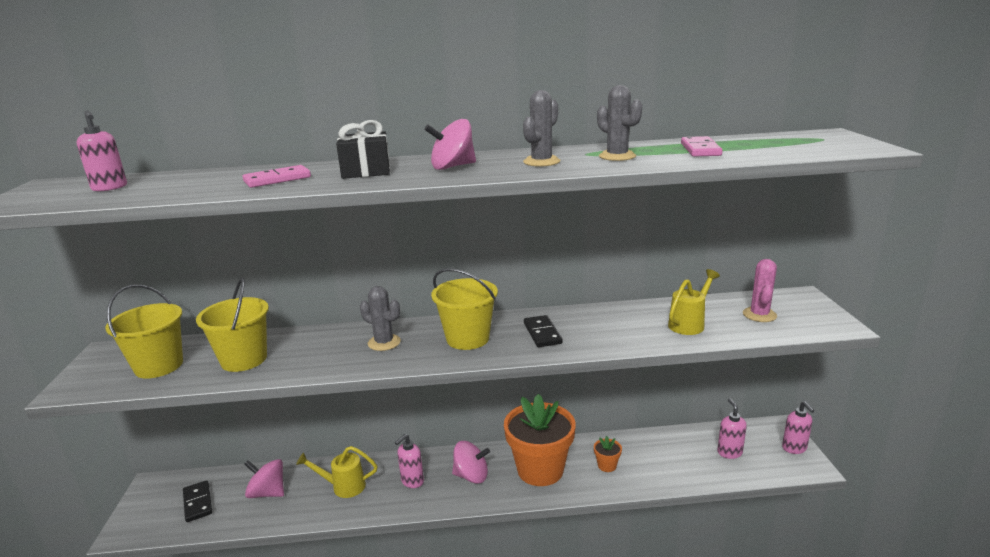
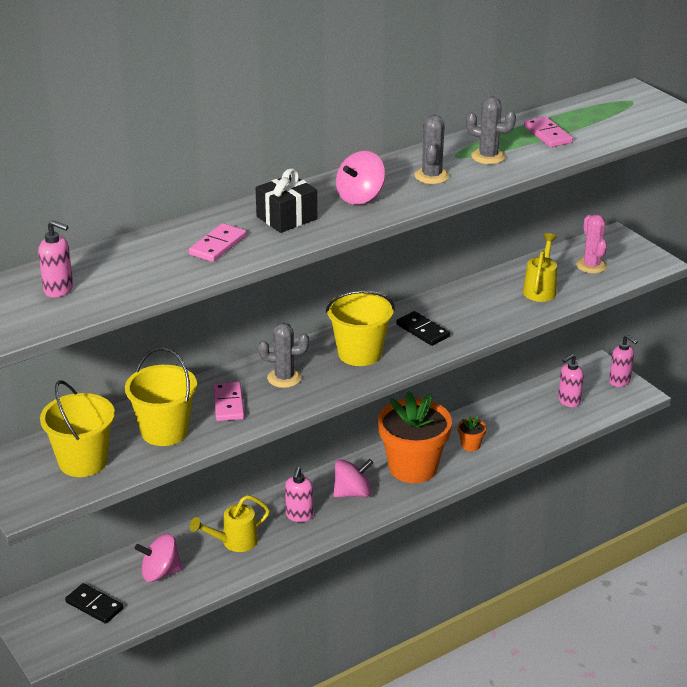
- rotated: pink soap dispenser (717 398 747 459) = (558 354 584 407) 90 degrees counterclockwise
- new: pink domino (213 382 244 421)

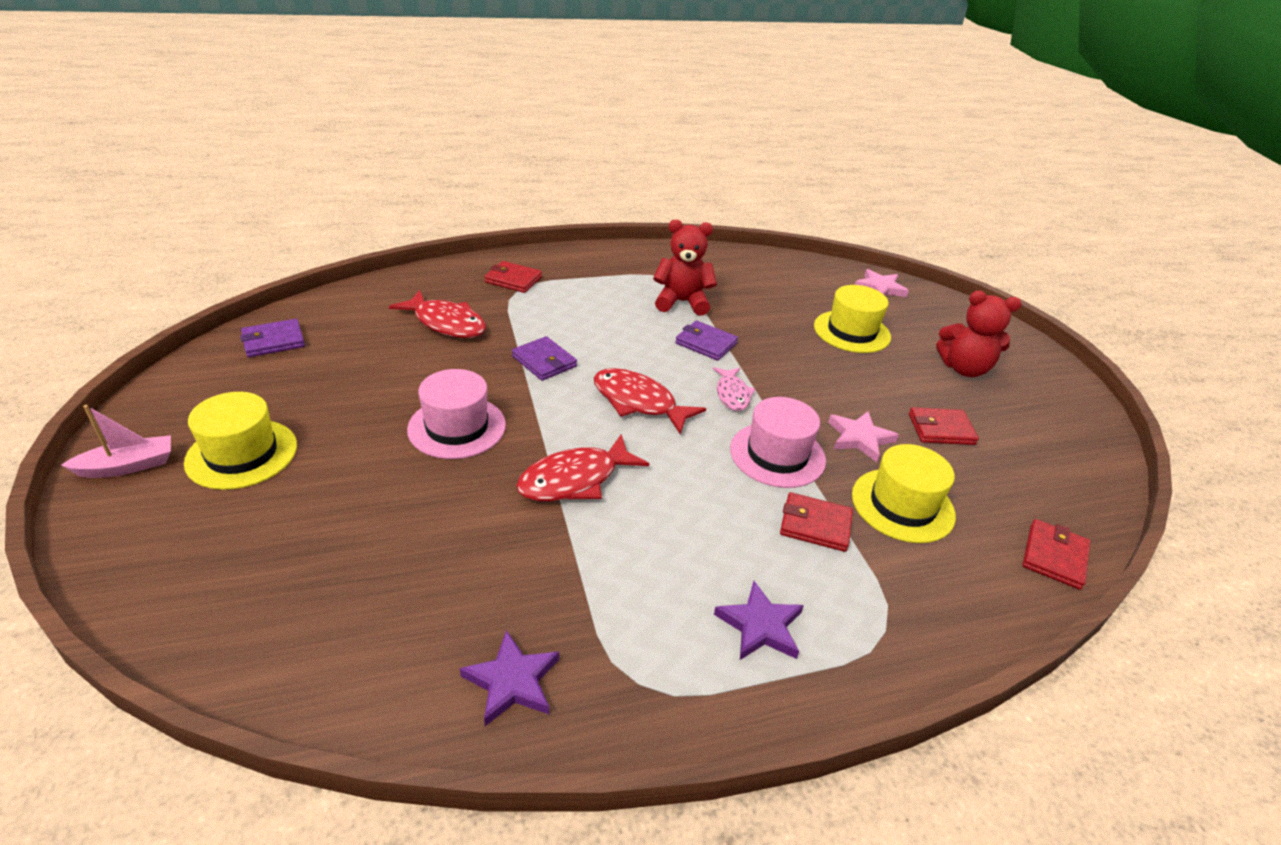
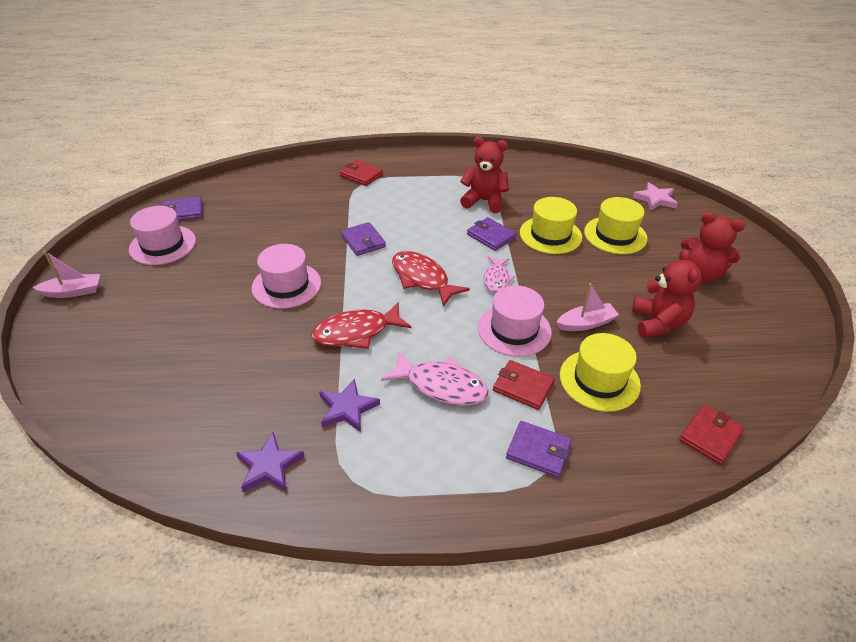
- gone: red toy fish (389 290 486 338)
- shifted: golden tall hat (184 392 297 490) to (520 197 582 254)
- swapped: red card wallet (909 407 979 445) to red teddy (632 249 702 338)
- swapped: pink five-pointed star (828 411 899 462) to pink toy boat (557 283 619 331)
- shifted: purple five-pointed star (714 581 804 660) to (319 378 380 432)
- new: pink tall hat (129 206 196 265)
- new: pink toy fish (381 351 489 406)
- new: purple card wallet (506 421 572 478)

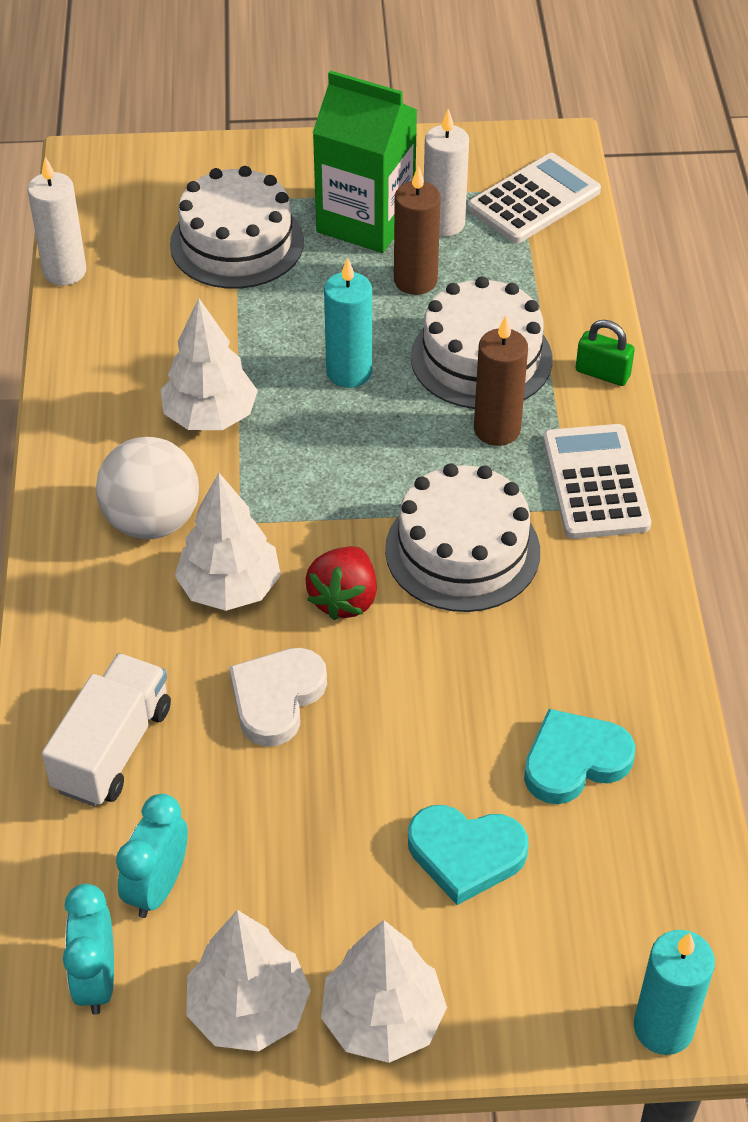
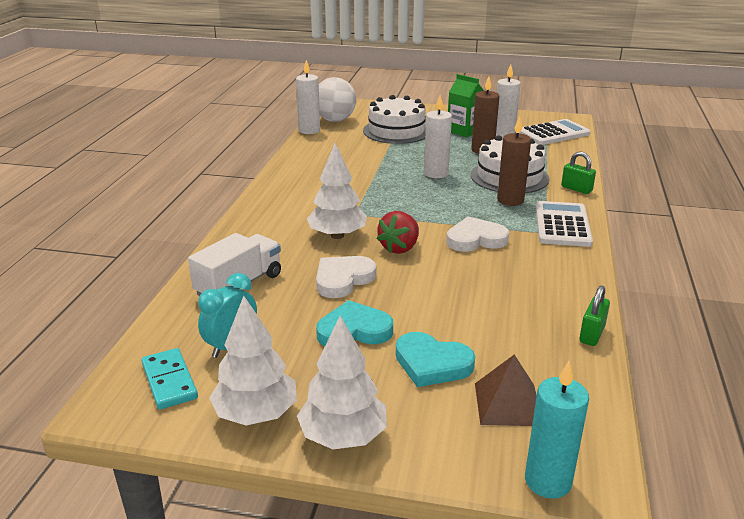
- scaled: emerald milk carton (313 70 417 253) = (448 74 484 137) x0.65
- repainted: teal pillar candle (324 258 372 388) to pure white pillar candle (424 95 452 178)
- gone: pure white tree (160 298 258 430)
- shifted: pure white ball (96 437 199 539) to (319 77 356 122)
- swapped: pure white gateau (385 463 540 612) to pure white heart (446 217 509 252)
- shifted: teal heart (524 709 635 804) to (316 300 393 347)
- swapped: teal clock (63 884 114 1015) to teal domino (142 348 198 410)
- new: emerald small lock (579 285 610 346)
- new: dark brown pyramid shape (475 355 537 426)

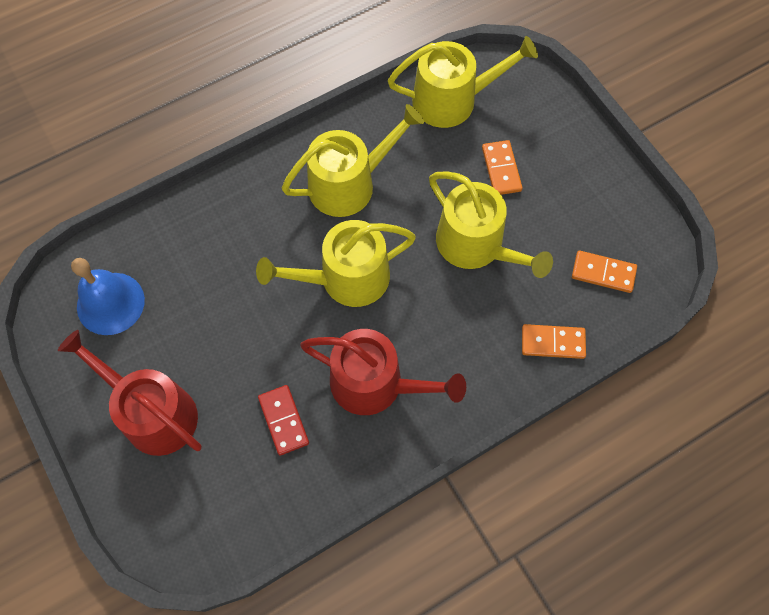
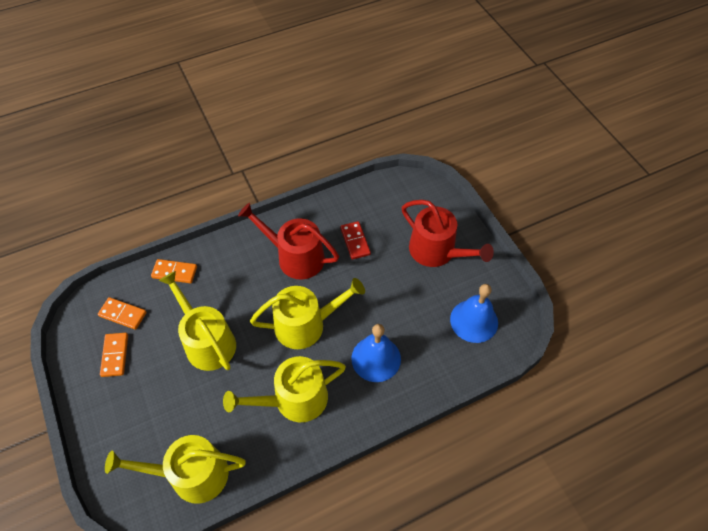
- shifted: orange-coloured domino (482 140 523 195) to (100 333 128 377)
- new: royal blue hand bell (351 324 401 382)

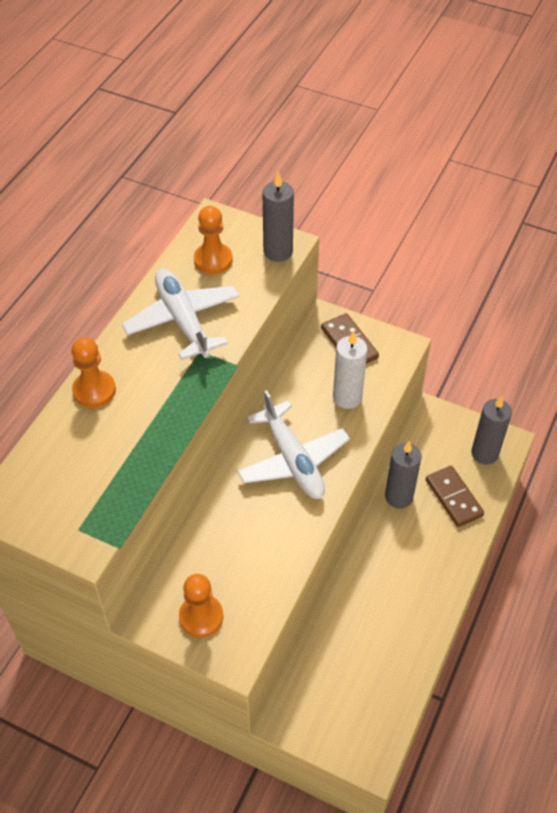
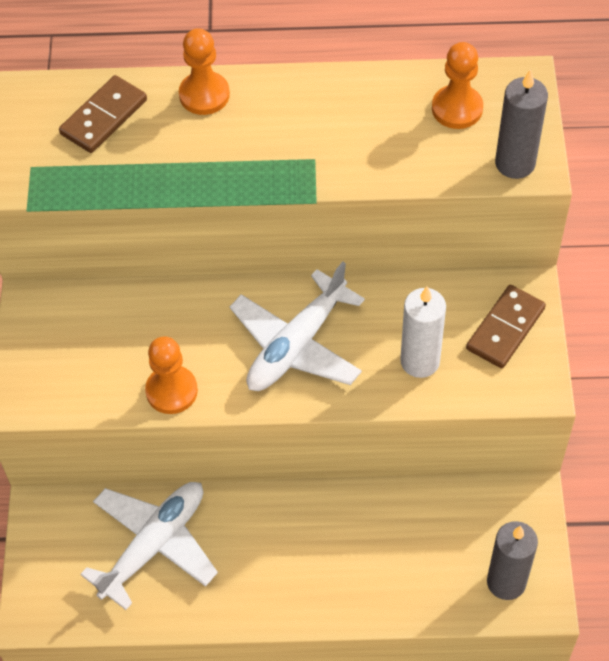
- shifted: pure white aeroplane (122 268 239 360) to (80 482 218 610)
- gone: grey pillar candle (385 441 422 508)
- shifted: dark brown domino (426 466 484 527) to (59 75 147 153)
- shifted: orange-coloured chess pawn (179 574 223 638) to (145 336 198 414)

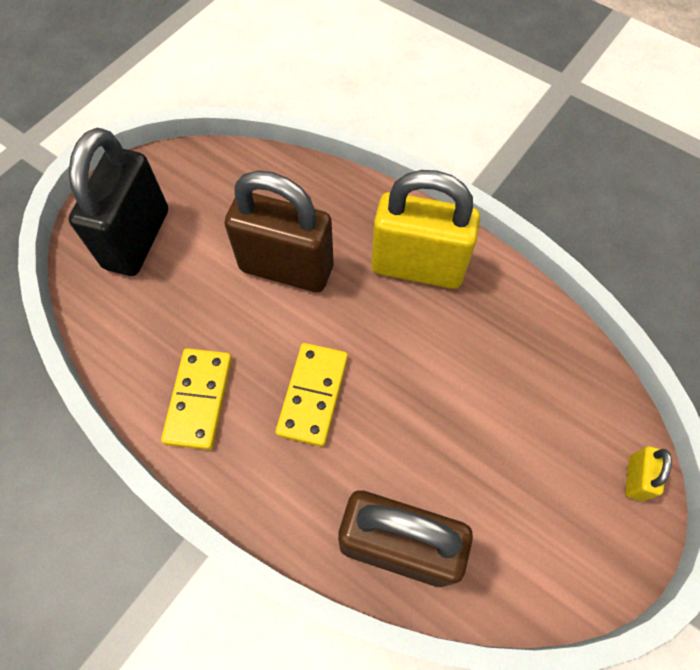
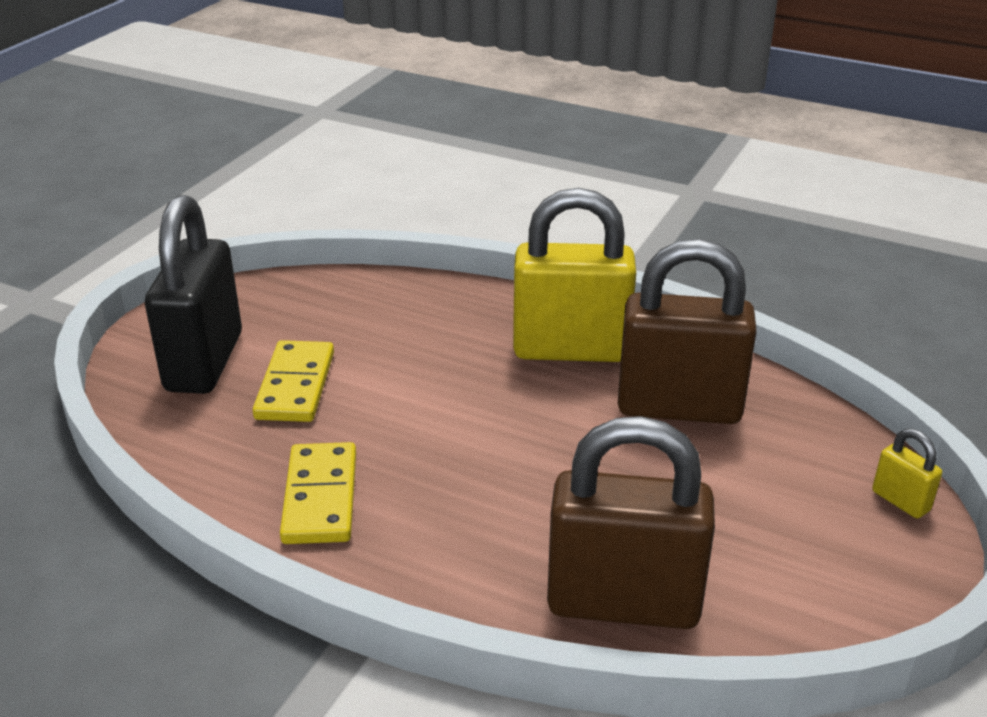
- shifted: dark brown small lock (225 170 334 292) to (618 239 757 424)
- shifted: golden domino (276 343 348 447) to (253 340 334 422)
- rotated: golden small lock (625 446 672 501) = (872 428 942 518) 45 degrees counterclockwise

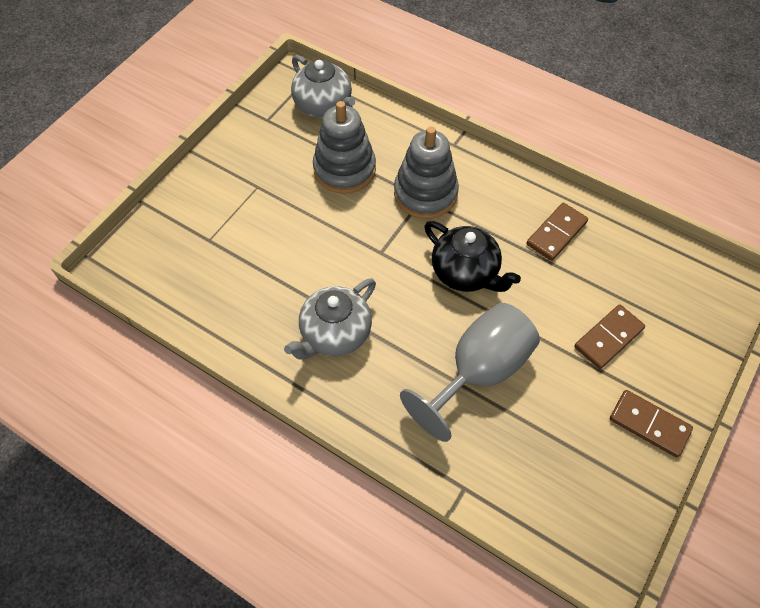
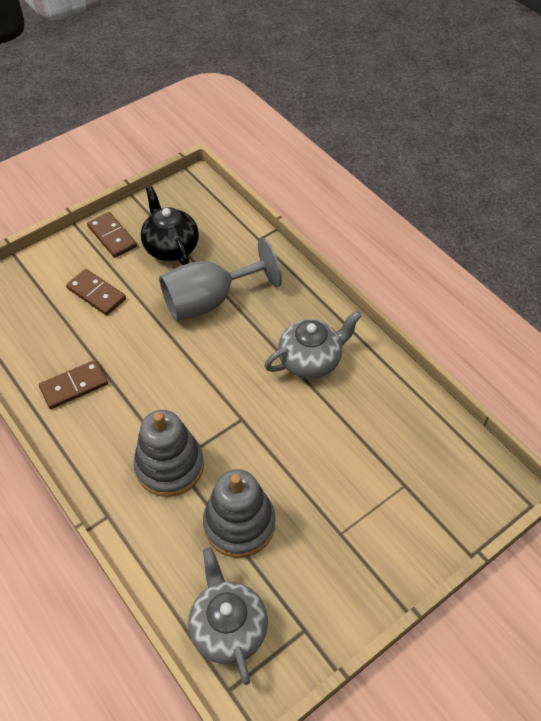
- shifted: ebony china teapot (424 221 521 292) to (141 186 199 265)
- rotated: dark brown domino (574 304 645 369) = (66 269 126 315) 60 degrees clockwise

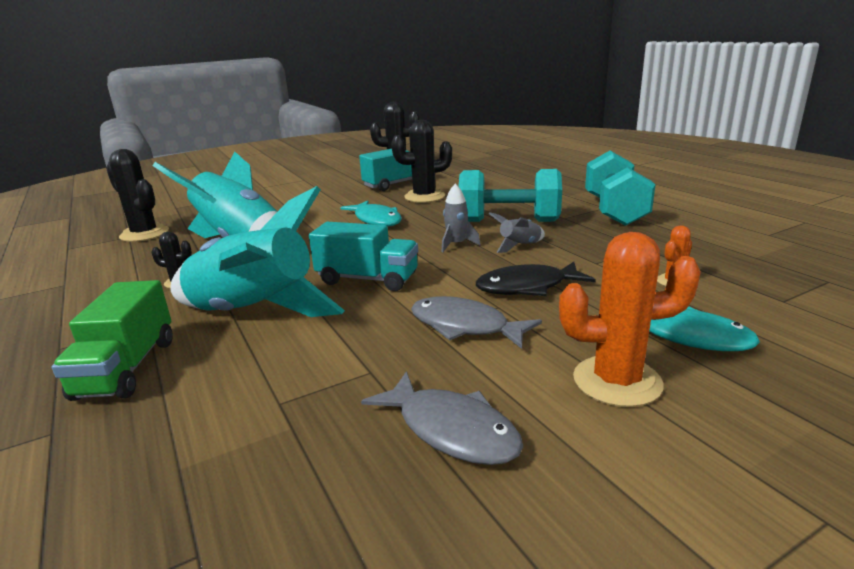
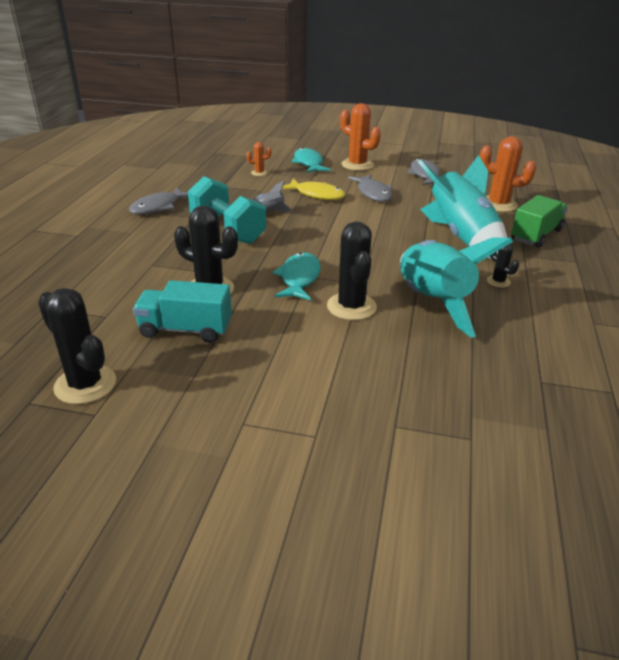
- shifted: ebony cactus (106 149 169 242) to (327 221 377 320)
- swapped: teal free weight (585 151 655 226) to grey toy fish (129 187 188 215)
- gone: grey toy rocket (442 184 480 252)
- gone: teal lorry (309 222 418 291)
- repainted: ebony toy fish (476 262 596 296) to golden toy fish (282 179 346 200)
- new: orange-coloured cactus (479 136 536 212)

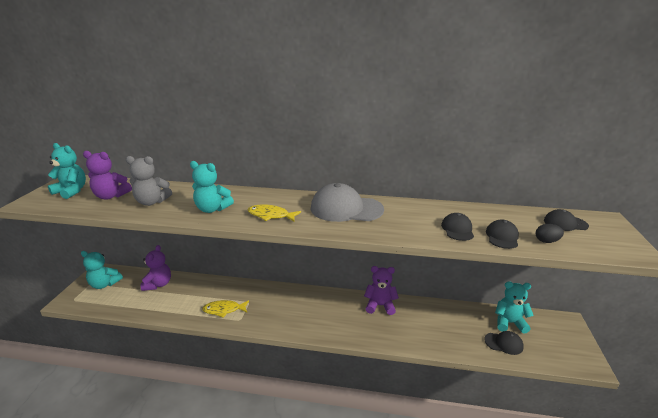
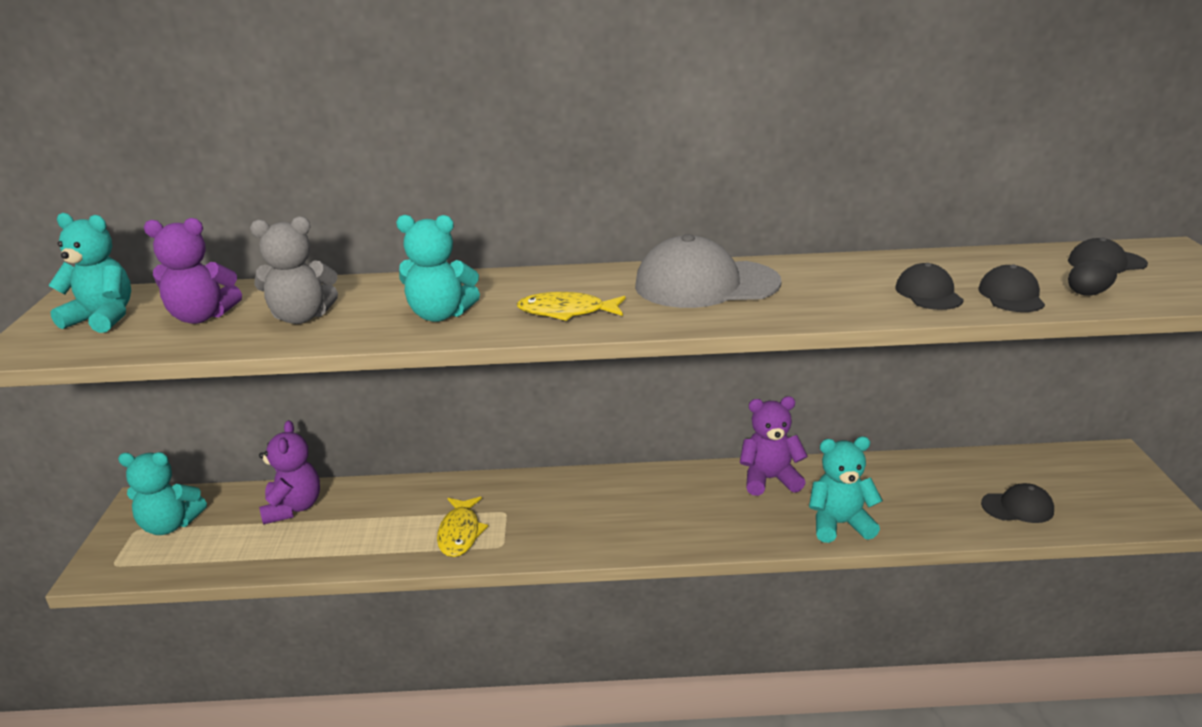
- shifted: teal teddy (495 281 534 333) to (809 437 883 543)
- rotated: golden toy fish (202 300 249 318) = (437 497 488 557) 75 degrees counterclockwise

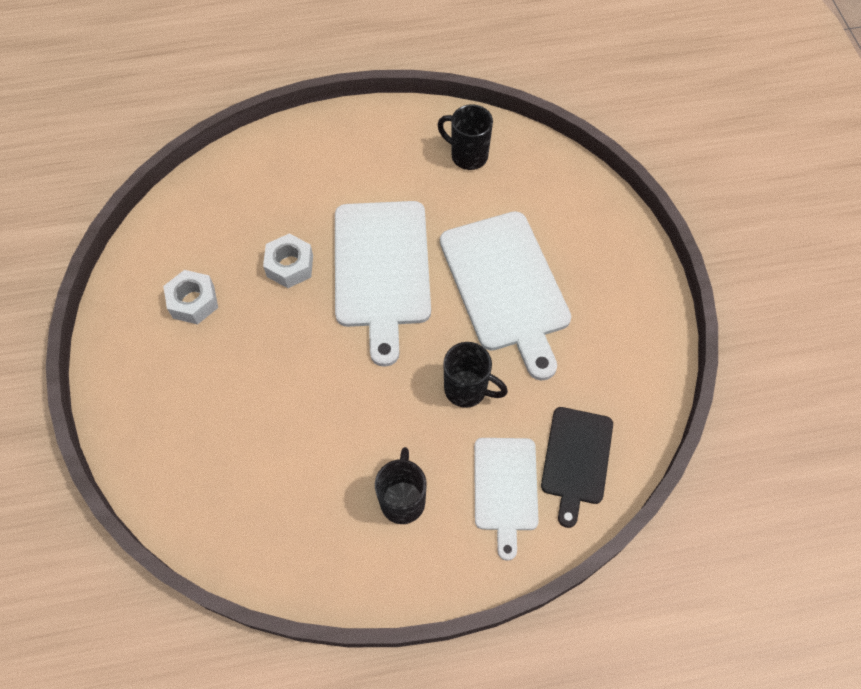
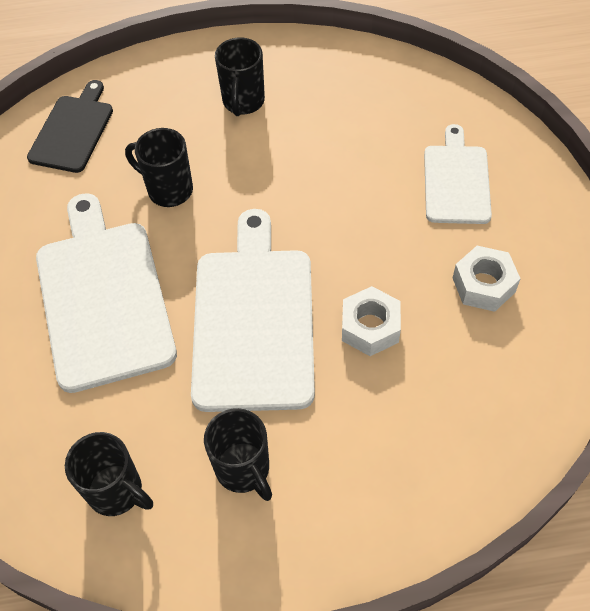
- shifted: pure white bread board (474 438 539 561) to (424 124 492 224)
- new: ebony coffee mug (204 408 272 501)

